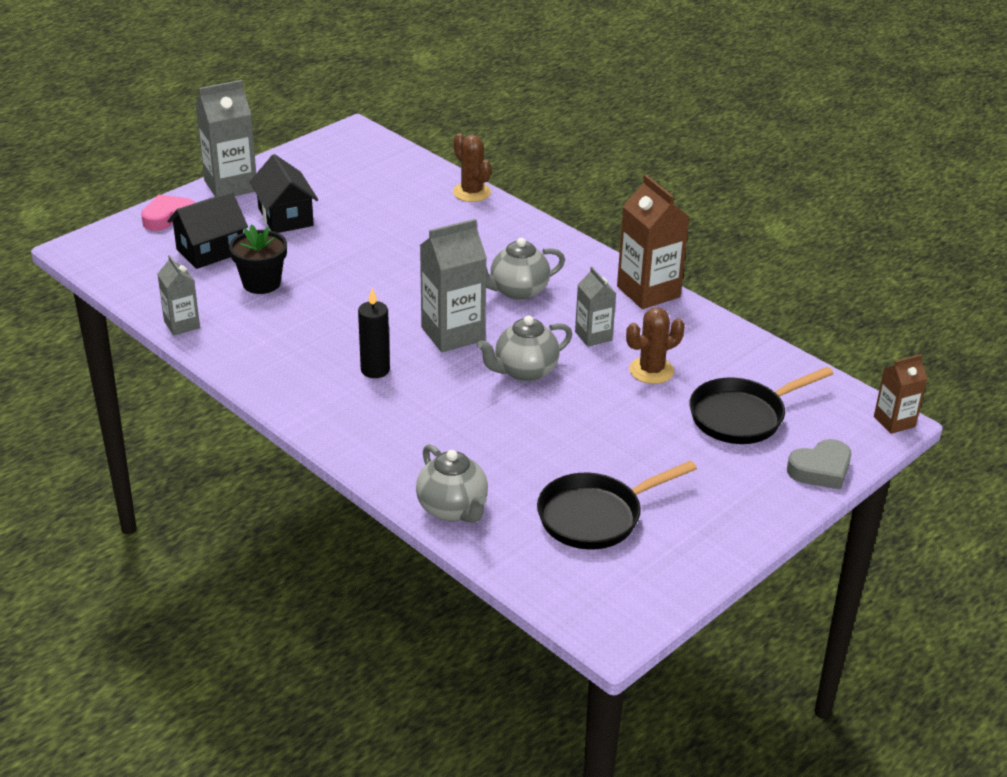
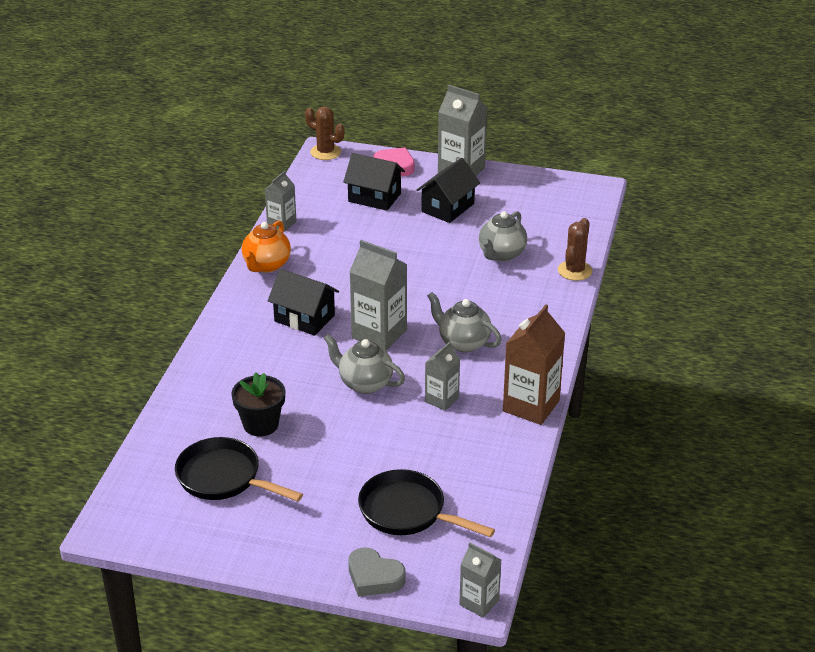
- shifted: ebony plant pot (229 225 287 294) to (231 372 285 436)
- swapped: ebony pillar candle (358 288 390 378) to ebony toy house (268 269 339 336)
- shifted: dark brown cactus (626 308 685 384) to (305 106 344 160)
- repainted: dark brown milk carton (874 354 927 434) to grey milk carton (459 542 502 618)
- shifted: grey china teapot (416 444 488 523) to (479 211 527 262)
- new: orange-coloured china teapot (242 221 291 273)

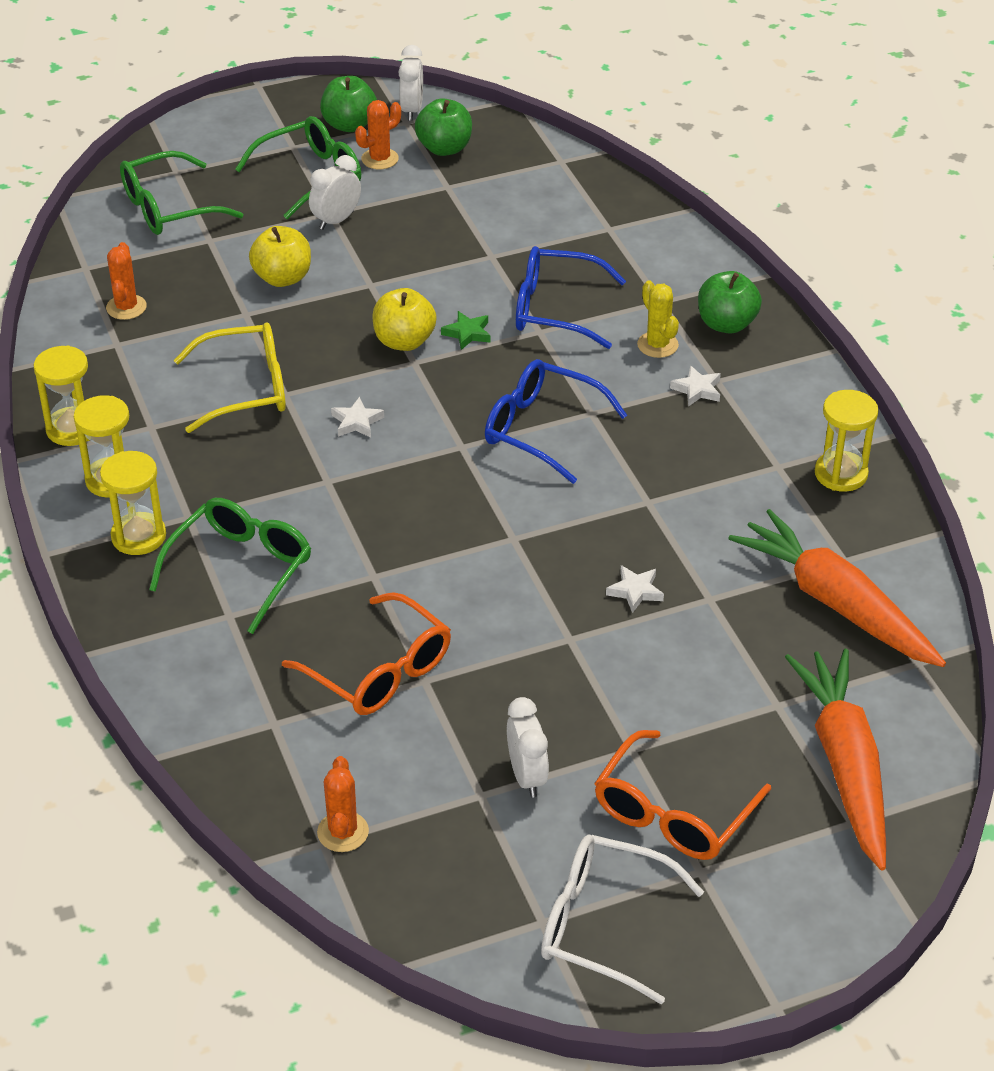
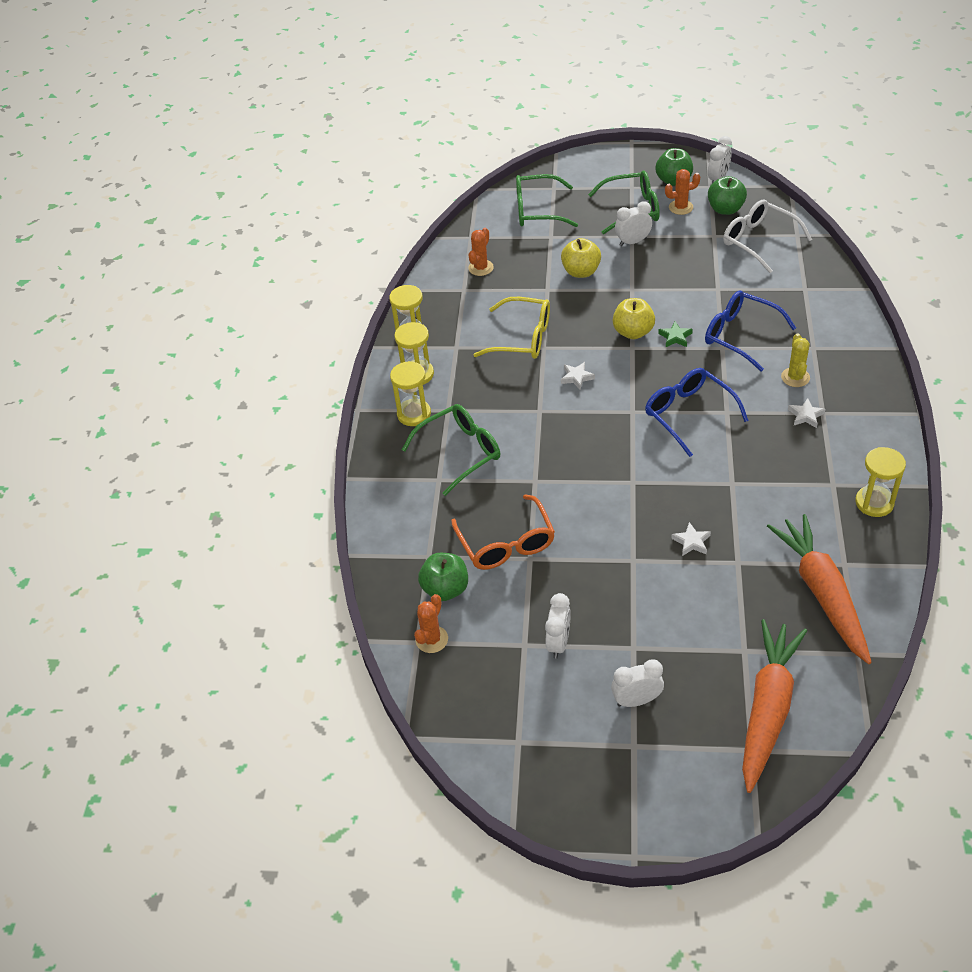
- shifted: emerald apple (698 271 762 334) to (418 553 468 601)
- swapped: orange-coloured spectacles (594 730 771 860) to pure white clock (611 659 664 707)
- shifted: pure white spectacles (541 835 704 1004) to (723 200 812 273)

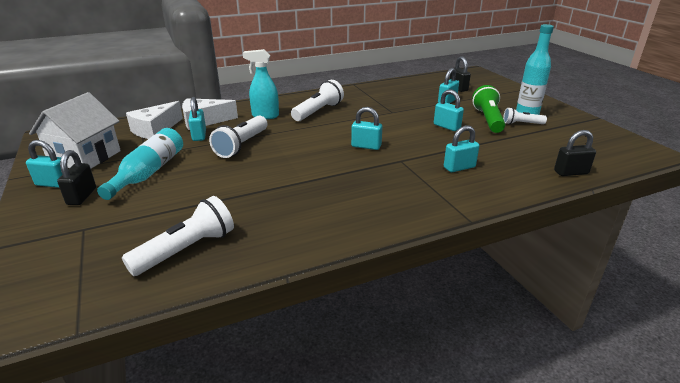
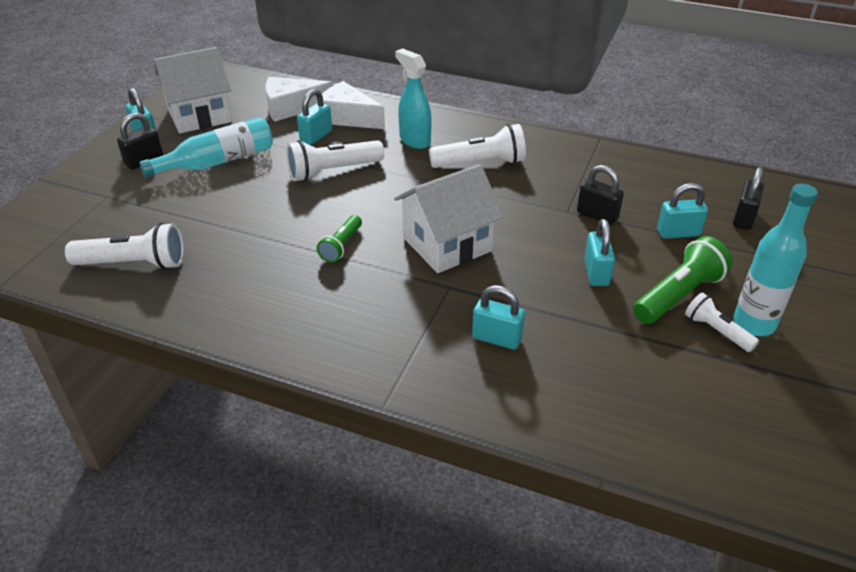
- swapped: teal small lock (351 107 382 150) to pure white toy house (394 164 504 273)
- shifted: ebony small lock (554 130 596 176) to (577 165 624 225)
- new: emerald flashlight (317 215 362 263)

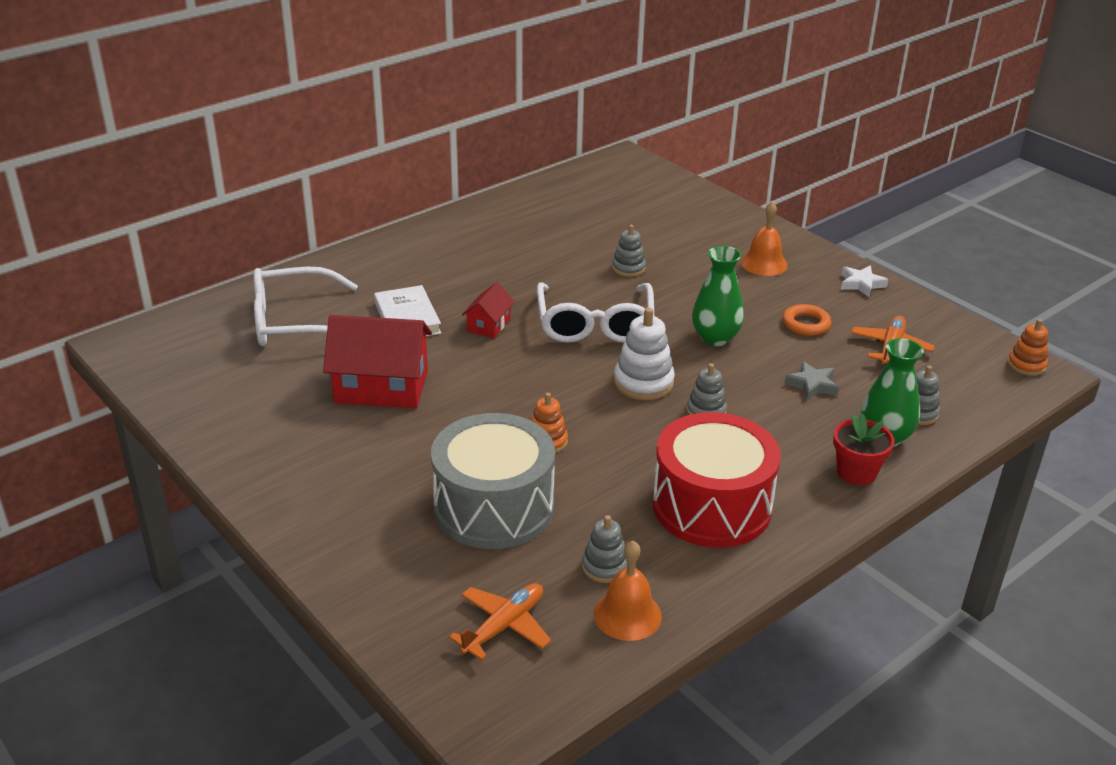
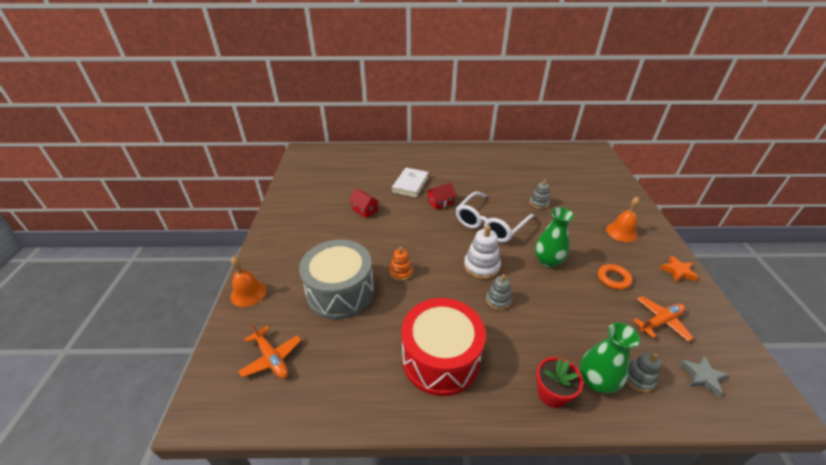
- repainted: pure white five-pointed star (841 265 889 298) to orange-coloured five-pointed star (660 255 698 282)
- gone: pure white spectacles (254 267 358 346)
- scaled: red toy house (323 315 432 408) = (348 188 380 218) x0.51
- gone: orange-coloured stacking rings (1007 319 1048 376)
- shifted: grey five-pointed star (784 361 839 400) to (680 355 729 397)
- gone: grey stacking rings (582 515 627 583)
- shifted: orange-coloured hand bell (594 541 662 641) to (231 256 267 307)
- rotated: orange-coloured aeroplane (449 583 551 661) = (238 323 302 379) 60 degrees clockwise

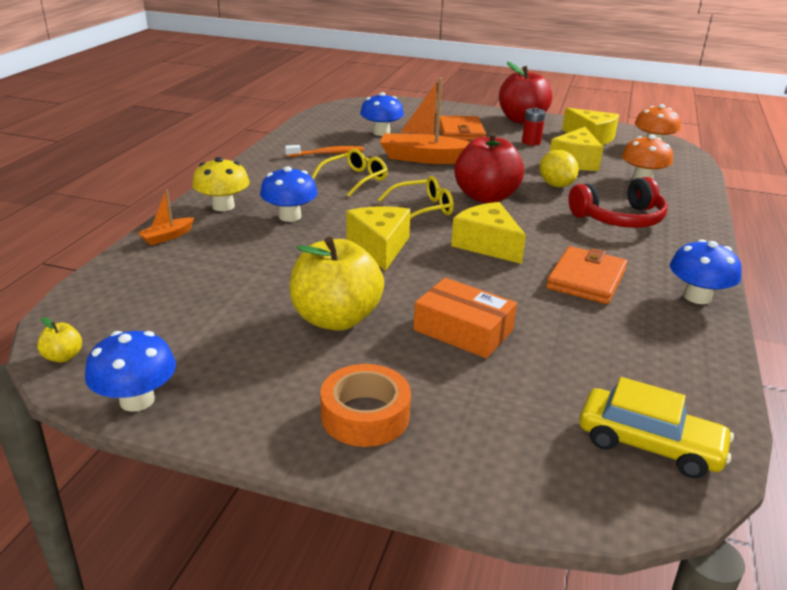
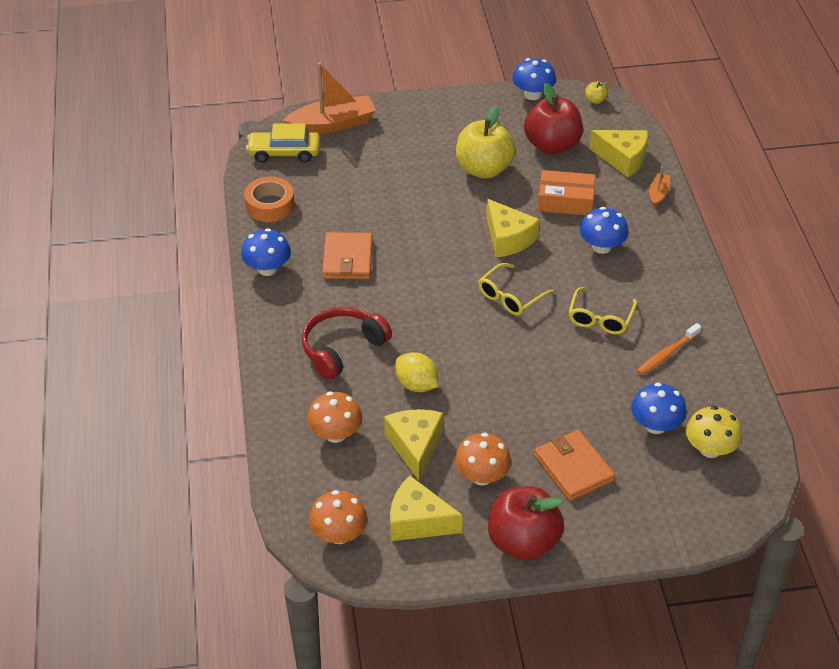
- shifted: orange-coloured toy boat (380 78 470 164) to (283 62 376 134)
- swapped: red battery (522 108 545 145) to orange-coloured mushroom (455 433 511 485)
- shifted: red apple (454 132 524 203) to (524 83 583 155)
- shifted: golden mushroom (192 157 249 211) to (686 406 742 458)
- shifted: golden cheese wedge (451 202 526 264) to (589 130 648 177)
- shifted: orange-coloured parcel (413 278 517 358) to (538 170 595 215)
- shifted: orange-coloured sticky tape (320 364 411 447) to (244 177 295 222)

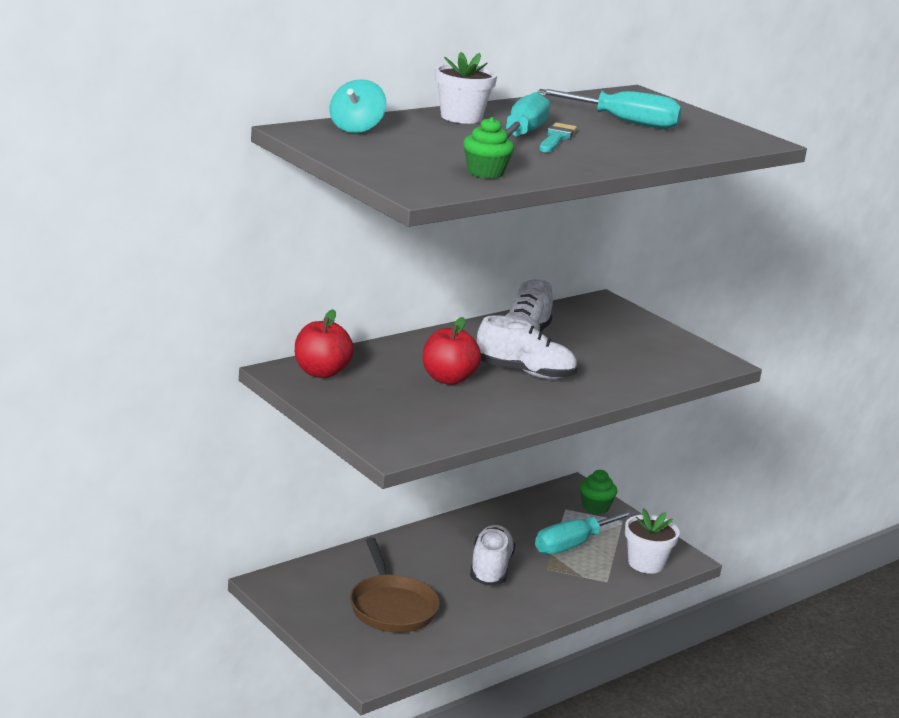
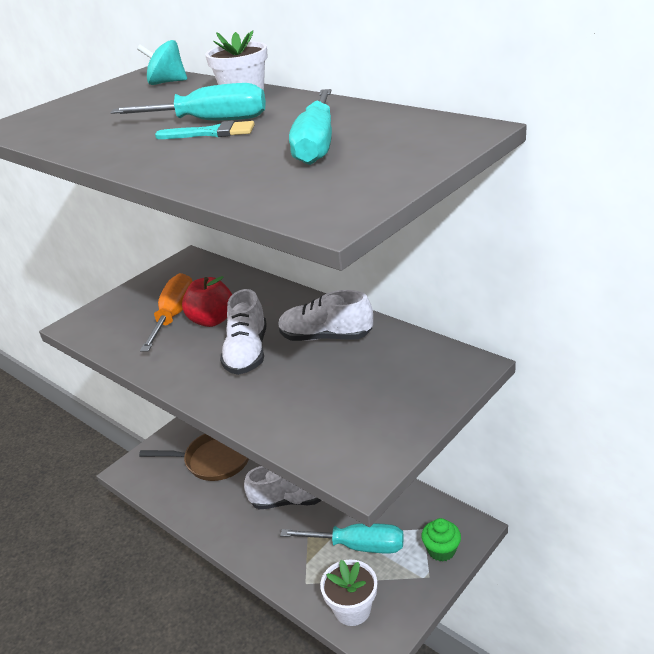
- gone: emerald muffin (463 117 514 179)
- gone: red apple (295 309 354 378)
- rotated: teal flat screwdriver (535 510 635 555) = (280 523 404 553) 150 degrees clockwise
- rotated: dark brown pan (350 538 440 633) = (139 434 249 481) 150 degrees counterclockwise
- new: orange-coloured flat screwdriver (140 273 193 351)

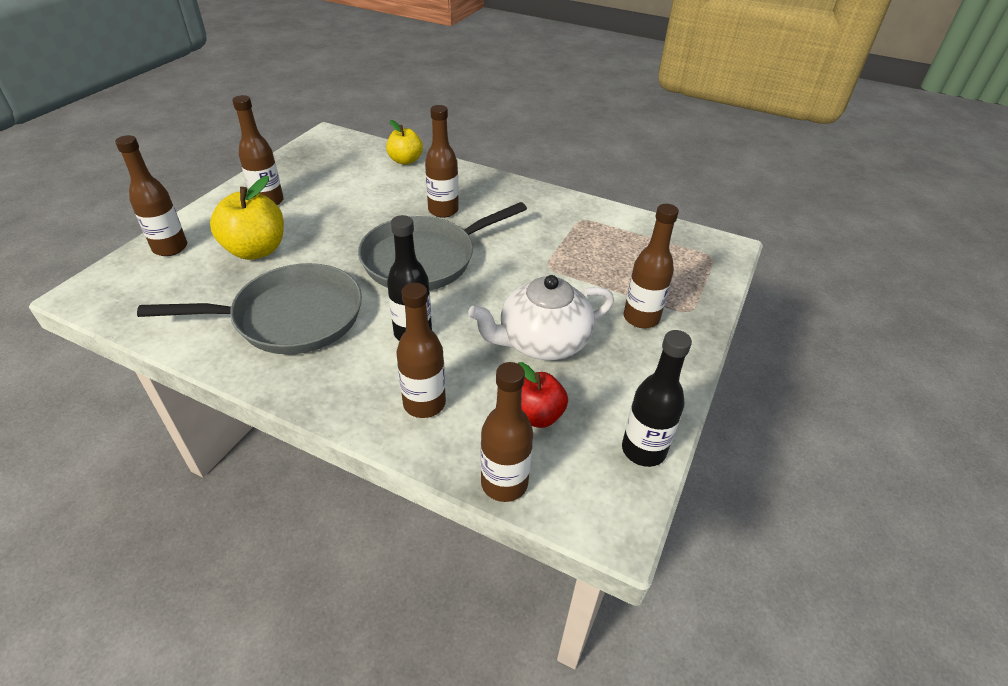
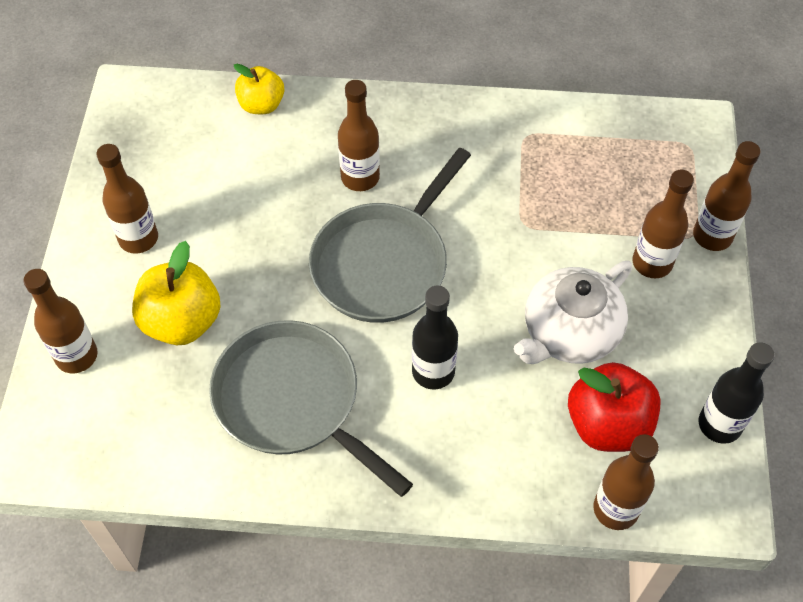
- rotated: grey pan (137 263 362 354) = (209 320 413 497) 105 degrees counterclockwise
- shifted: dark brown bottle (397 283 446 418) to (693 141 761 251)
- scaled: red apple (518 362 568 428) = (568 362 661 452) x1.54

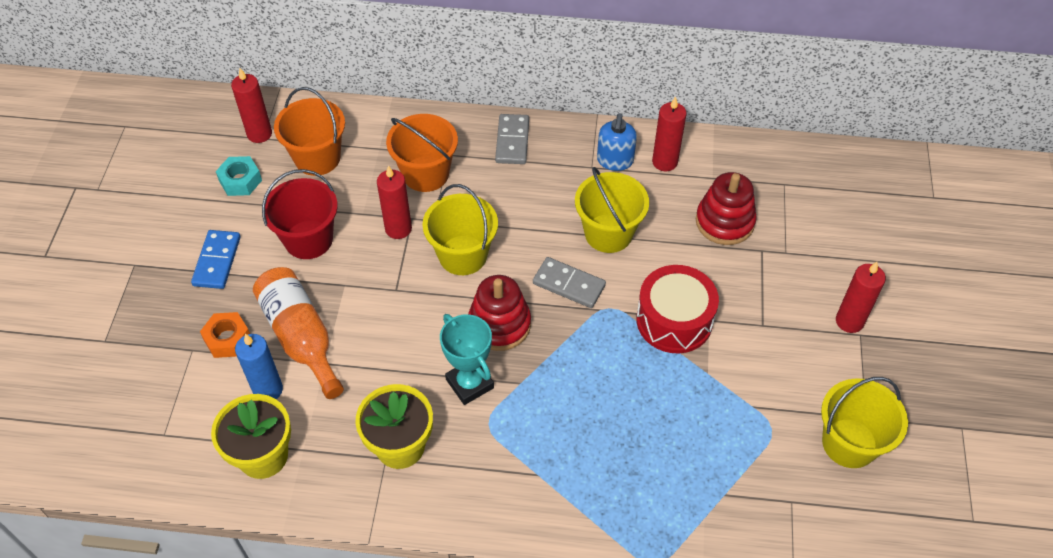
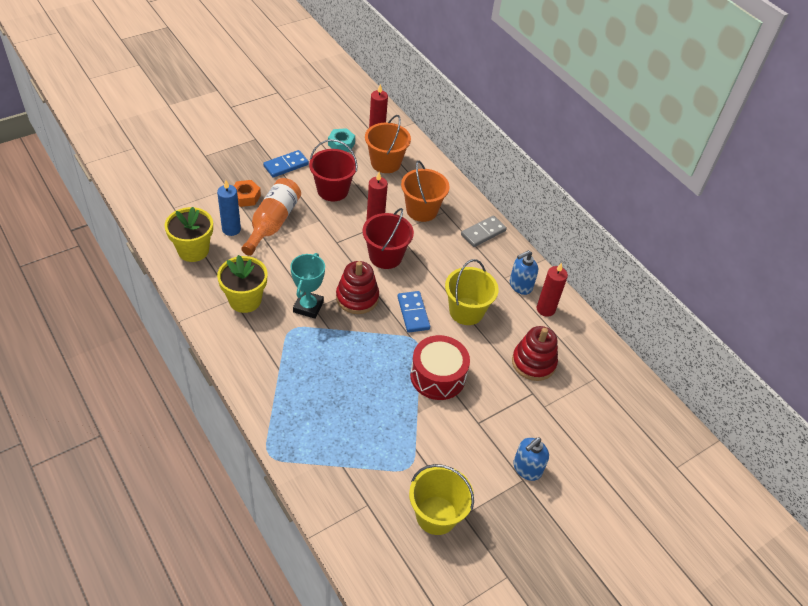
- repainted: golden bucket (422 184 498 275) to red bucket (362 208 414 269)
- repainted: grey domino (533 257 606 308) to royal blue domino (397 291 430 333)
- swapped: red pillar candle (836 262 886 333) to royal blue soap dispenser (513 438 549 481)

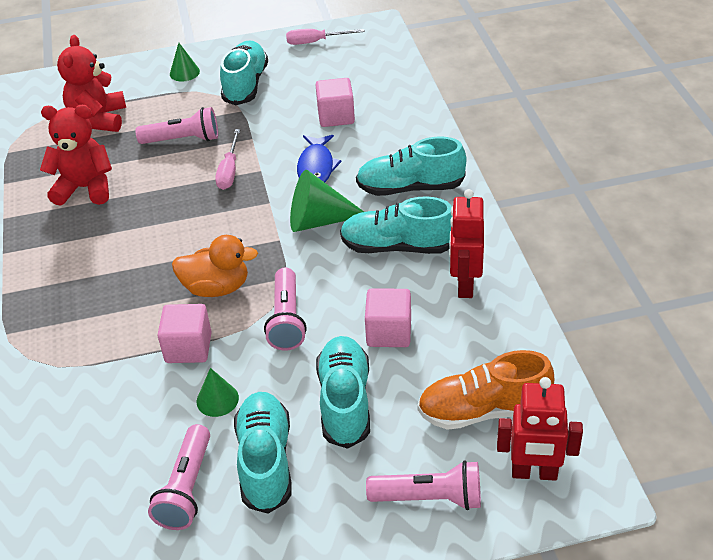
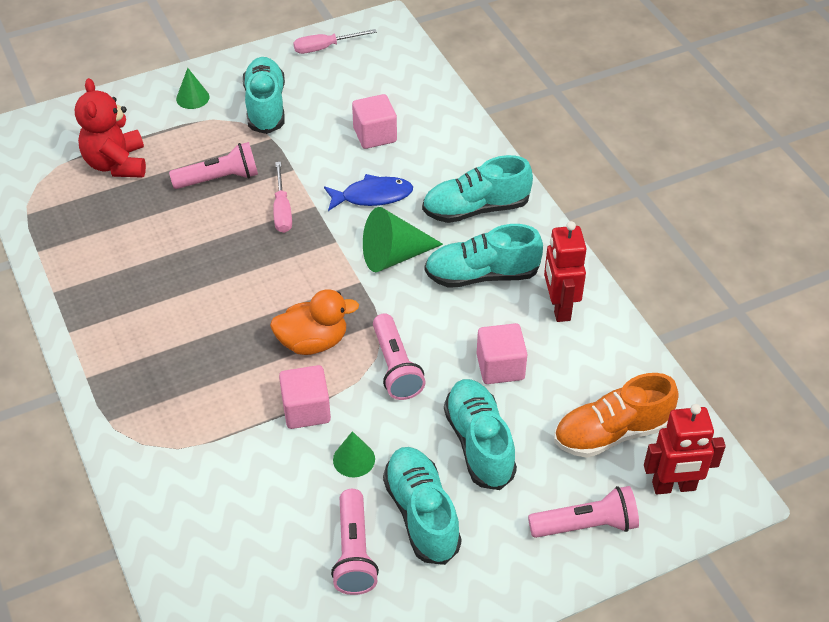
- gone: red teddy (40 105 112 206)
- rotated: royal blue toy fish (297 135 342 182) = (324 174 413 211) 90 degrees counterclockwise

